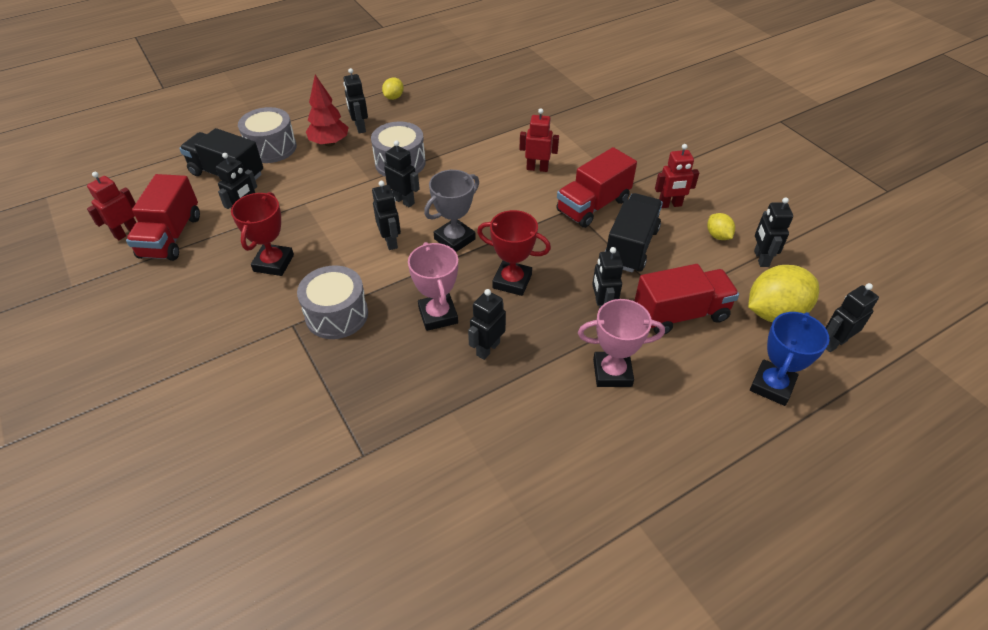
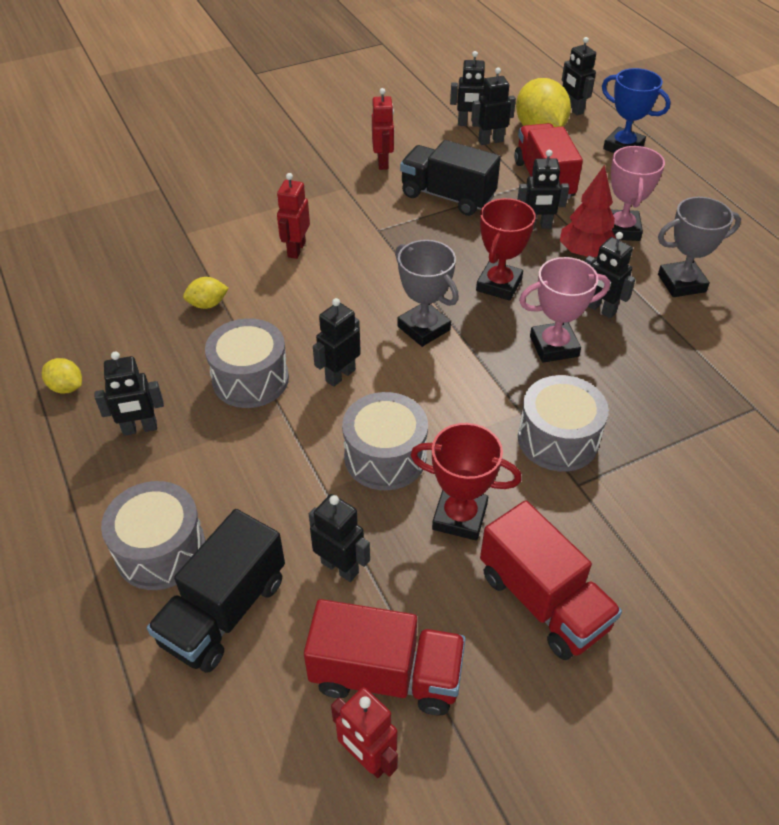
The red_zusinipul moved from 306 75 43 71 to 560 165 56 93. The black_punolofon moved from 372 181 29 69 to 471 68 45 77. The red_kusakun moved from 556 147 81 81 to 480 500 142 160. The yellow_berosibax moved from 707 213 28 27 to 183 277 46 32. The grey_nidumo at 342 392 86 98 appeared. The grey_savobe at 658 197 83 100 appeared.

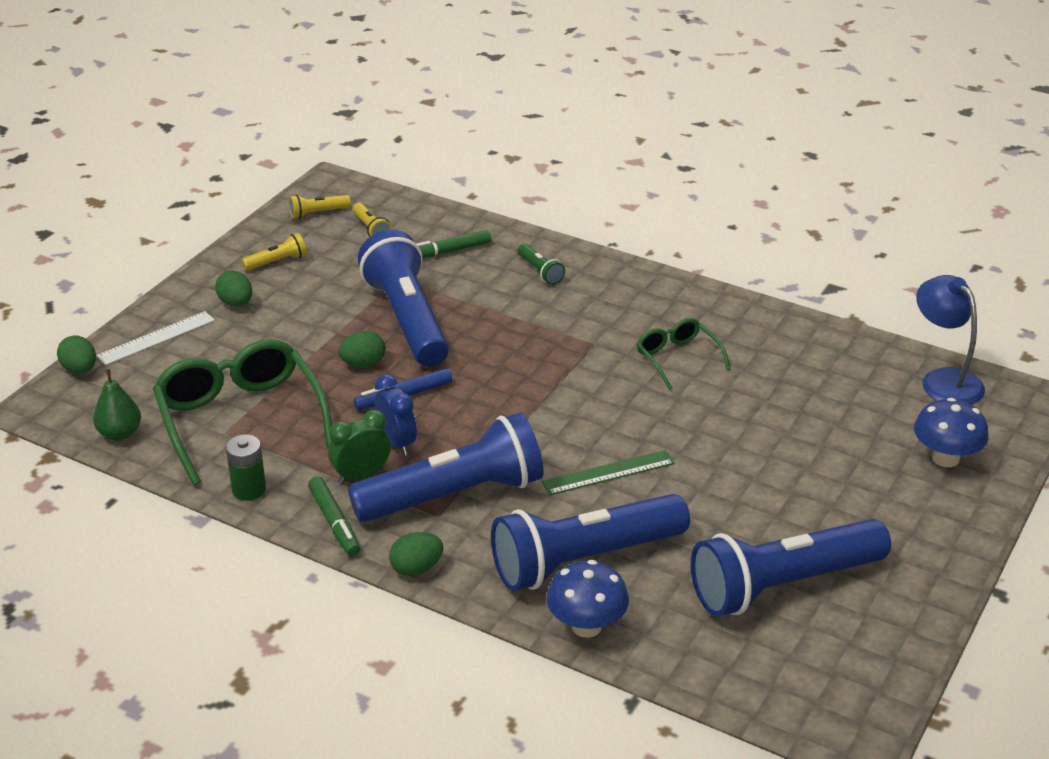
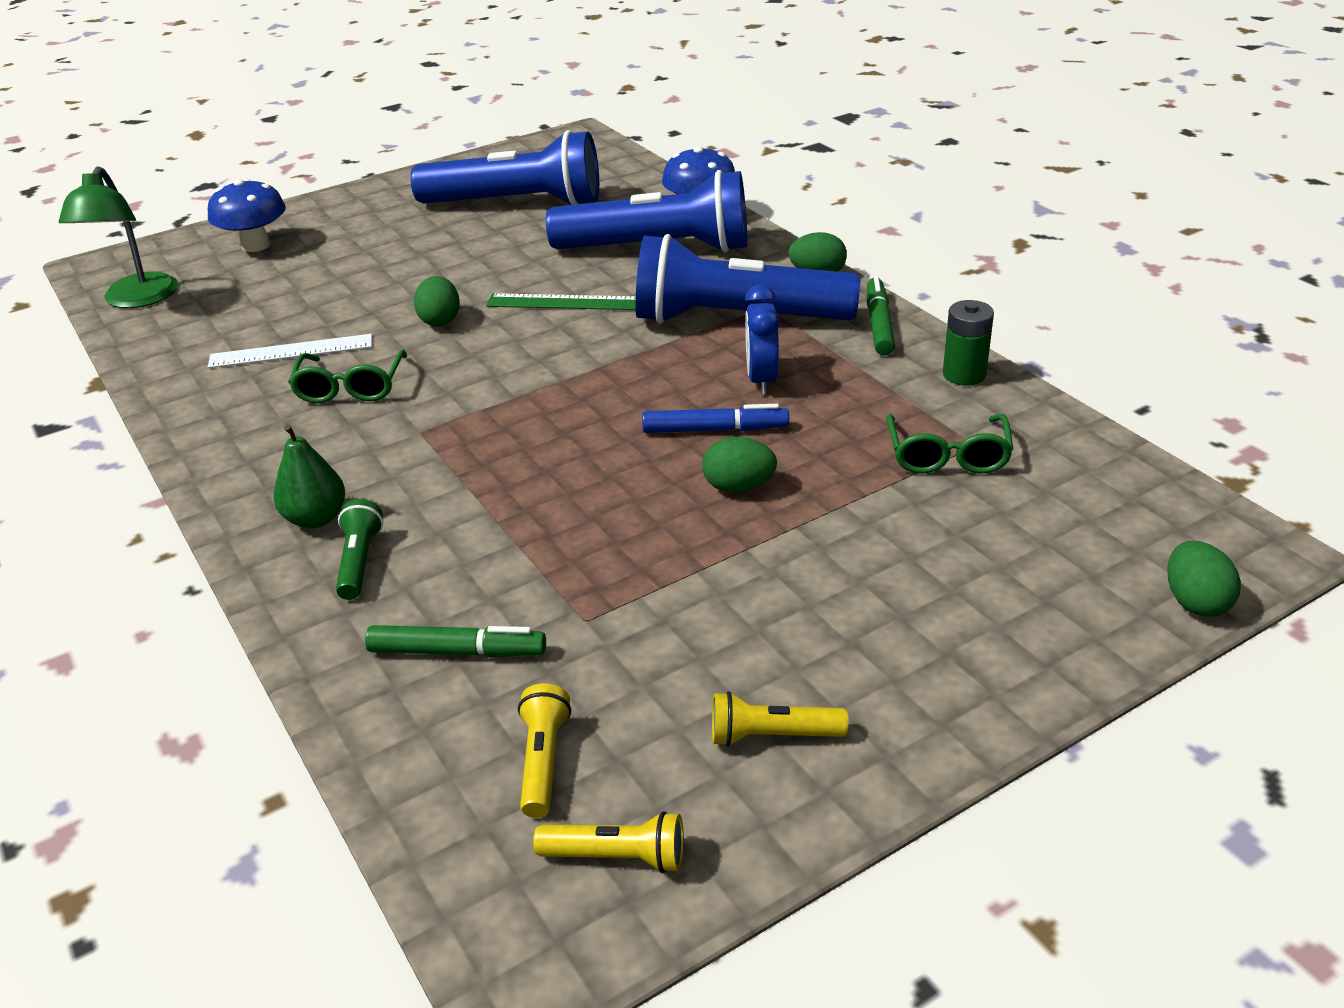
The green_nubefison moved from 93 369 48 72 to 273 424 72 105. The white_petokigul moved from 96 311 119 54 to 208 334 164 34. The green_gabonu at 153 339 179 147 changed to 0.53 times the size. The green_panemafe moved from 215 271 37 35 to 414 276 46 51. The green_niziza at 328 410 63 74 disappeared. The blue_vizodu at 358 230 91 137 disappeared. The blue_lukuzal at 916 275 69 129 became the green_lukuzal at 59 166 119 142.

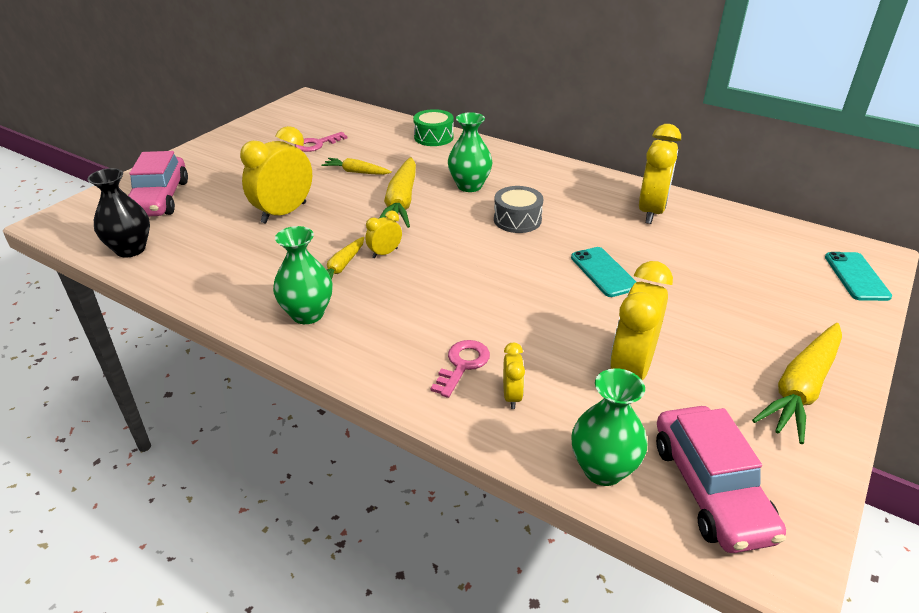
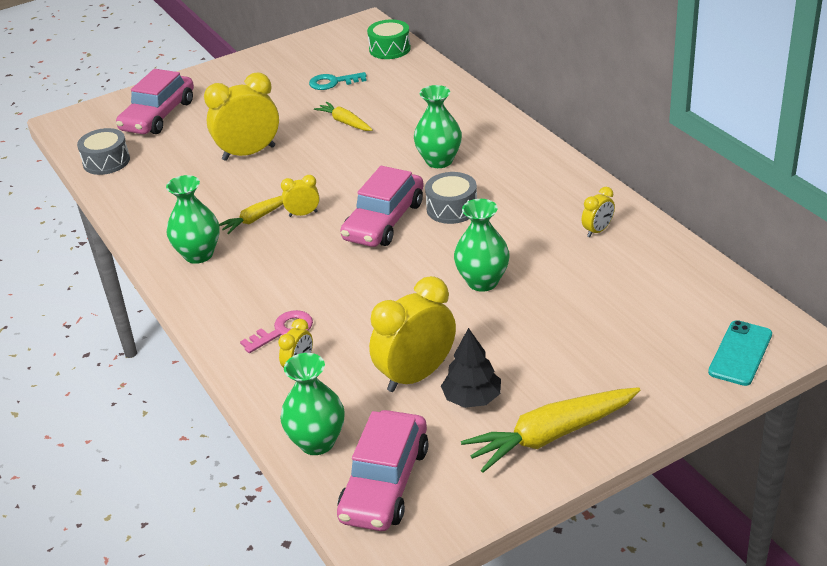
The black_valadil at 88 168 62 89 was replaced by the grey_nidumo at 77 128 53 47. The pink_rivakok at 295 132 53 20 became the turquoise_rivakok at 309 72 58 18. The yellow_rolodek at 379 157 37 71 disappeared. The green_nidumo moved from 413 109 41 37 to 367 19 44 40. The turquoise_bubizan at 571 247 65 50 was replaced by the green_valadil at 454 199 56 93. The yellow_niziza at 639 124 42 100 changed to 0.49 times the size. The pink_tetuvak at 340 166 84 81 appeared. The black_zusinipul at 441 328 60 80 appeared.

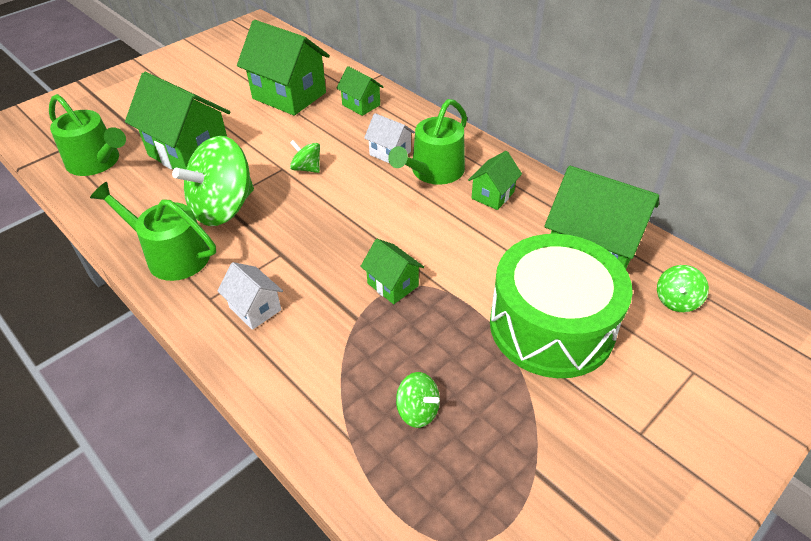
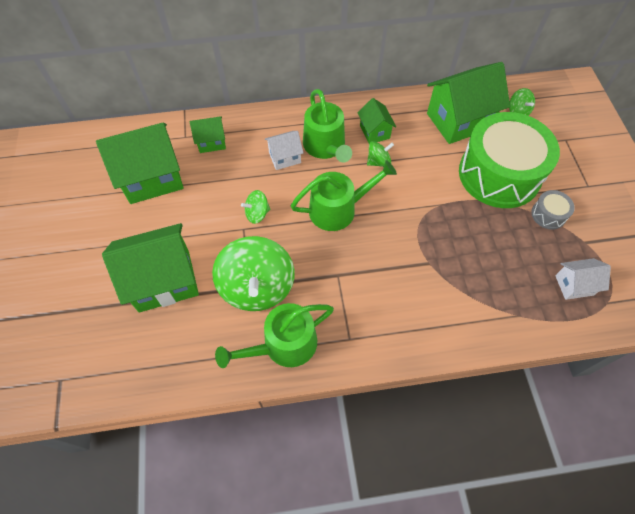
The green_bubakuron moved from 49 94 77 82 to 291 160 106 71. The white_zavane moved from 217 262 66 68 to 555 258 56 42. The green_zavane at 360 239 64 65 disappeared. The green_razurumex moved from 396 372 44 56 to 367 141 27 26. The grey_nidumo at 531 190 44 40 appeared.

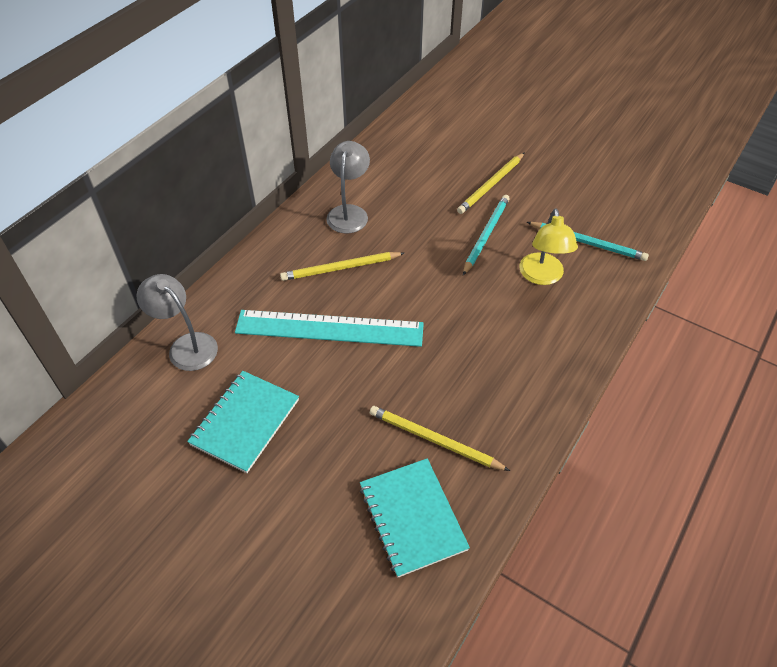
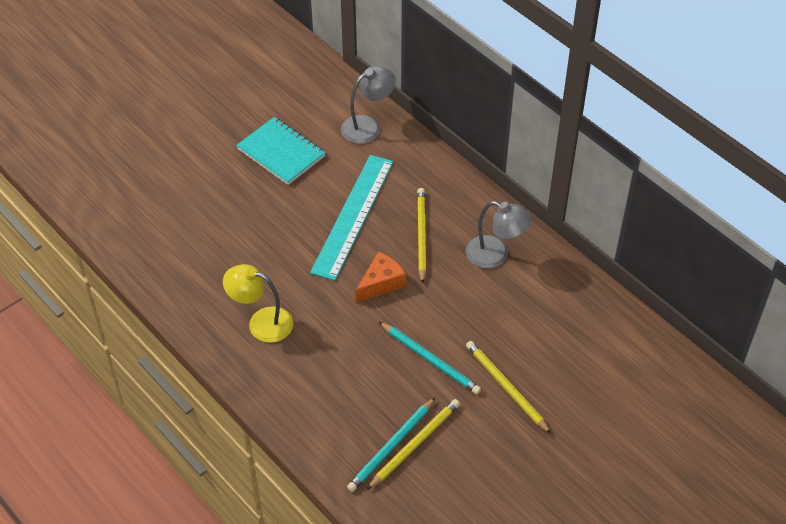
The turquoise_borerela at 360 458 110 119 disappeared. The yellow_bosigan moved from 370 406 140 65 to 367 399 93 91. The yellow_lukuzal moved from 519 208 59 77 to 223 264 70 79. The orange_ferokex at 355 251 51 52 appeared.

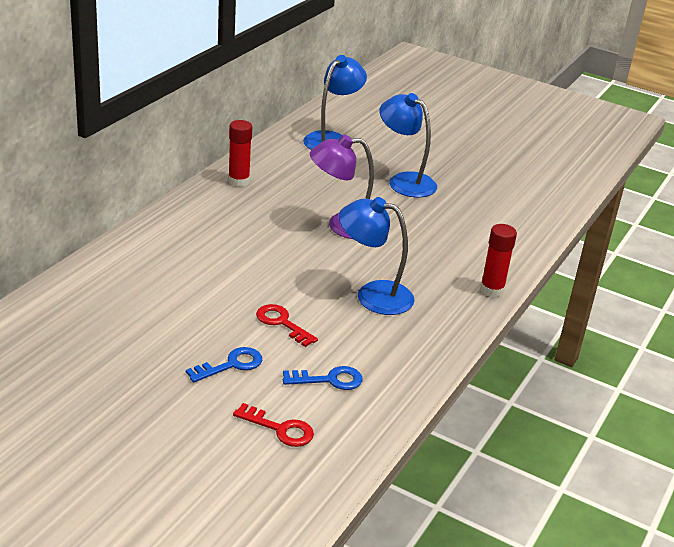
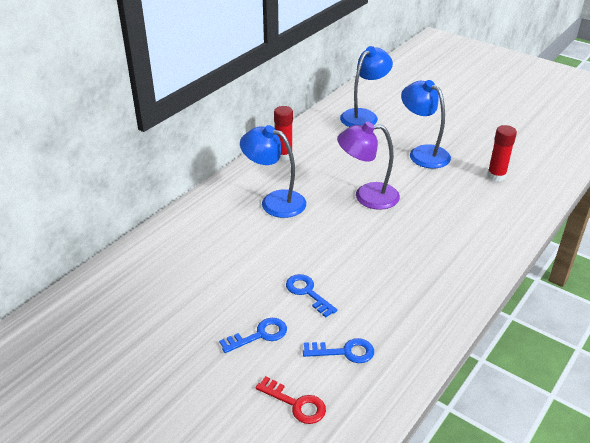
The red_rivakok at 256 304 62 43 became the blue_rivakok at 286 274 52 44. The blue_lukuzal moved from 339 197 76 118 to 240 125 66 93. The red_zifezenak moved from 480 224 37 73 to 487 125 30 56.

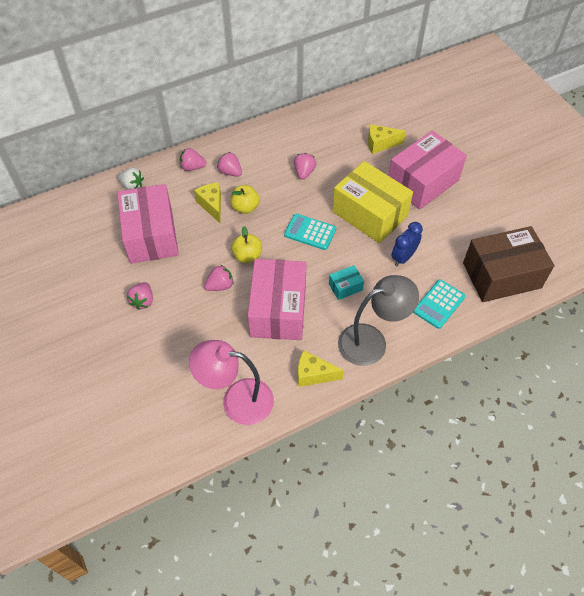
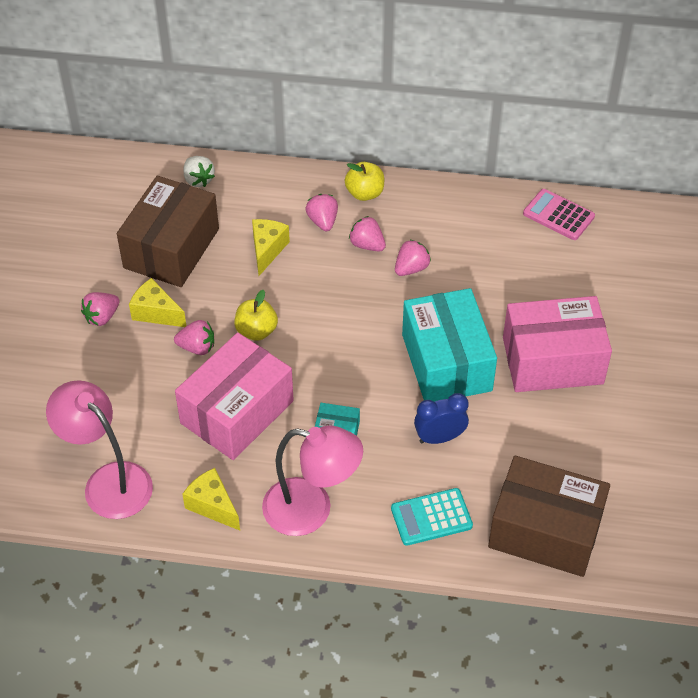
The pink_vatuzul at 117 184 62 80 became the brown_vatuzul at 117 176 102 111. The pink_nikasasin moved from 180 148 26 23 to 349 216 37 35. The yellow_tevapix moved from 230 185 30 29 to 345 162 39 39. The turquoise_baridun at 284 214 52 36 disappeared. The yellow_vatuzul at 332 161 81 82 became the turquoise_vatuzul at 402 288 95 114. The grey_lukuzal at 338 275 81 91 became the pink_lukuzal at 262 426 101 110. The yellow_ferokex moved from 368 124 38 30 to 129 278 57 49. The pink_baridun at 523 189 72 51 appeared.

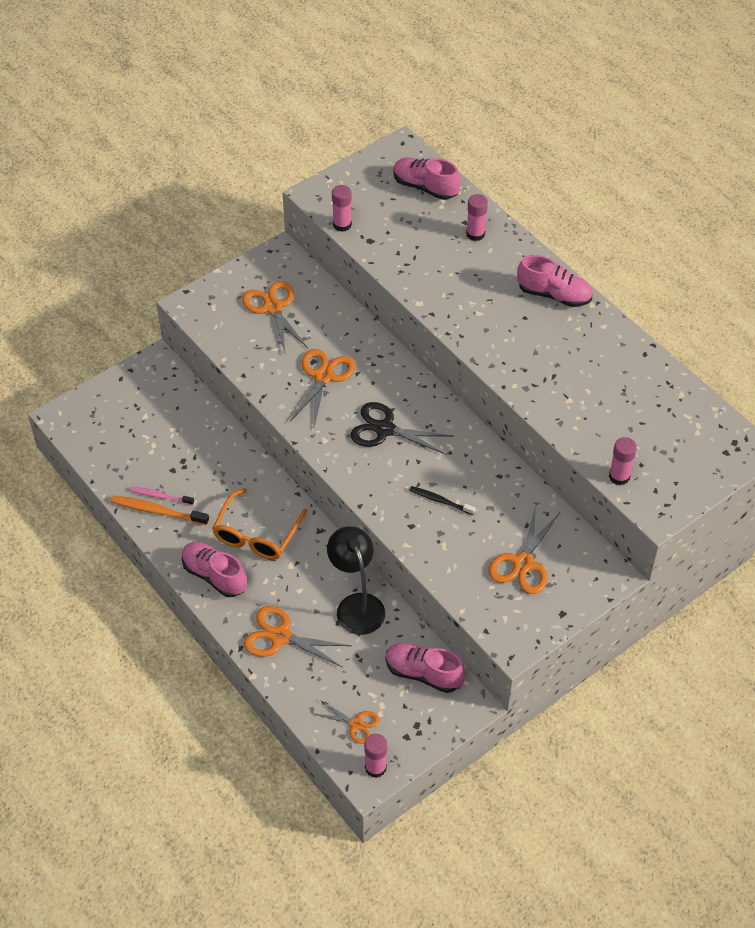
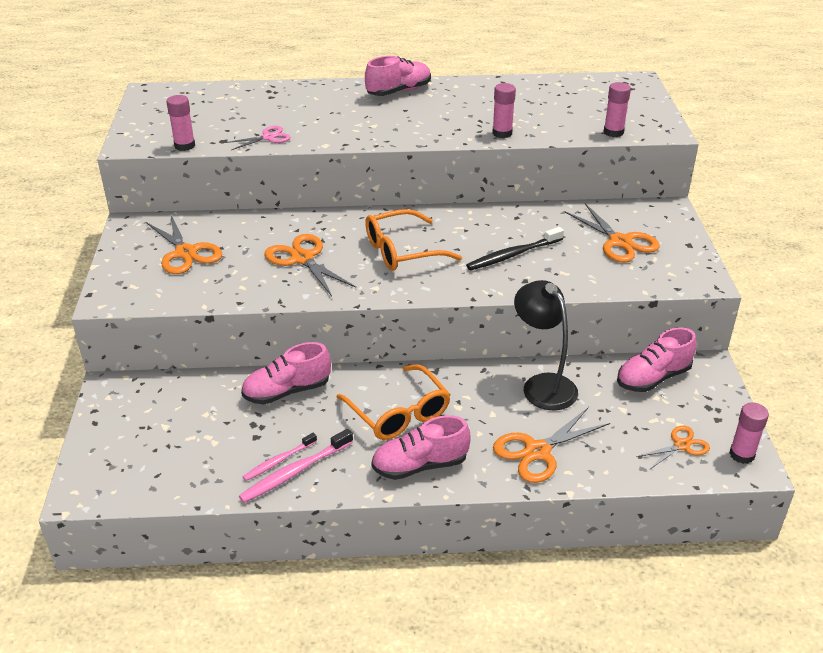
The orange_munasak at 111 495 98 31 became the pink_munasak at 239 429 114 74. The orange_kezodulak at 242 281 66 72 turned 135 degrees counterclockwise. The black_lukuzal at 327 526 58 109 turned 45 degrees clockwise. The black_kezodulak at 350 402 103 53 was replaced by the orange_gabonu at 365 209 97 62. The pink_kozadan moved from 393 158 68 42 to 241 342 90 62. The black_munasak at 410 486 66 29 changed to 1.52 times the size. The pink_zifezenak moved from 466 194 22 47 to 492 83 24 55. The pink_kezodulak at 226 126 64 24 appeared.

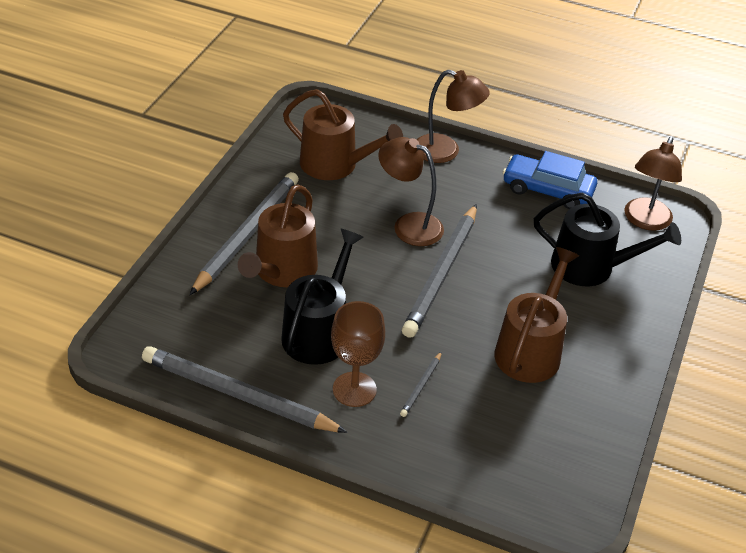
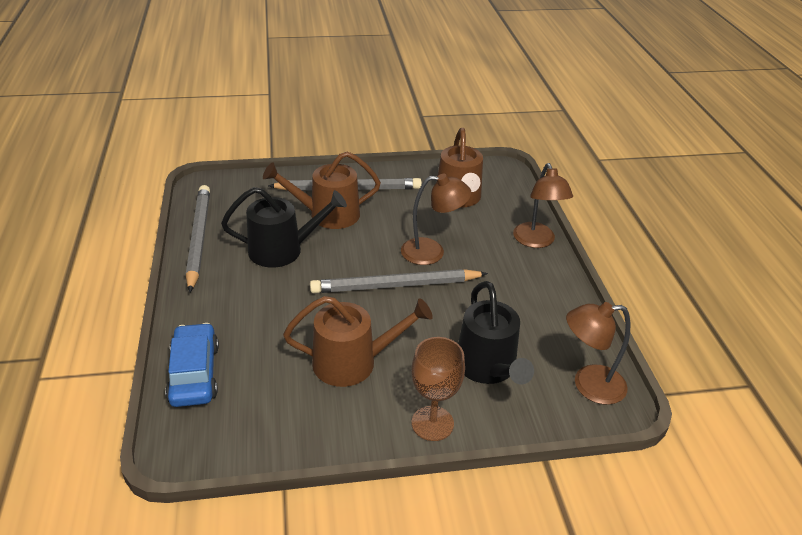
The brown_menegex moved from 331 301 54 106 to 411 337 54 104. The brown_lukuzal at 378 137 66 109 turned 90 degrees clockwise. The grey_bosigan at 400 351 42 66 disappeared. The blue_tetuvak moved from 503 151 94 58 to 165 323 54 84.

